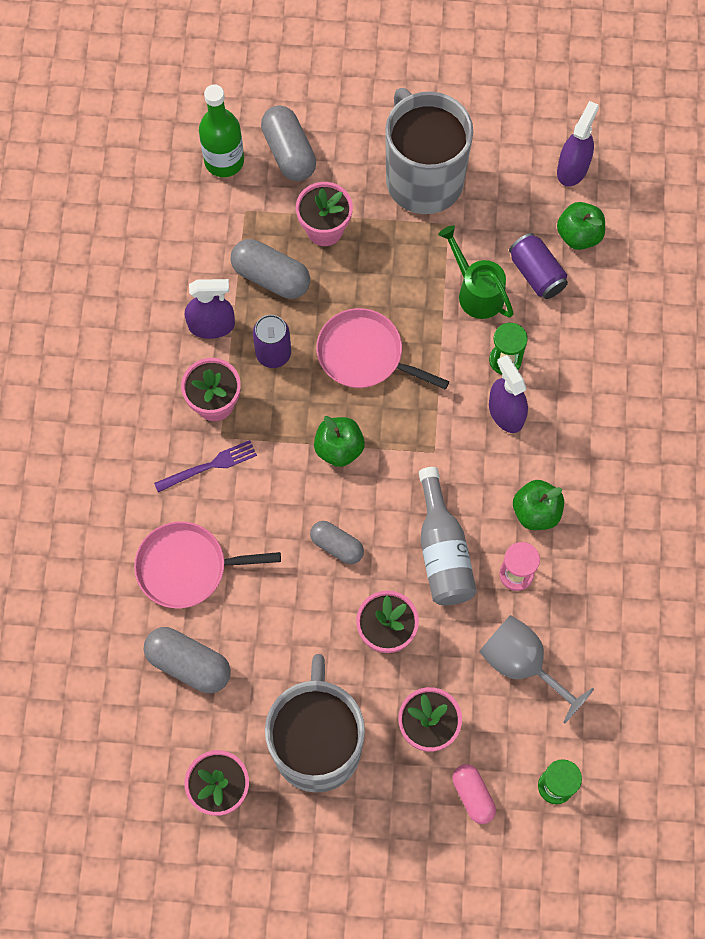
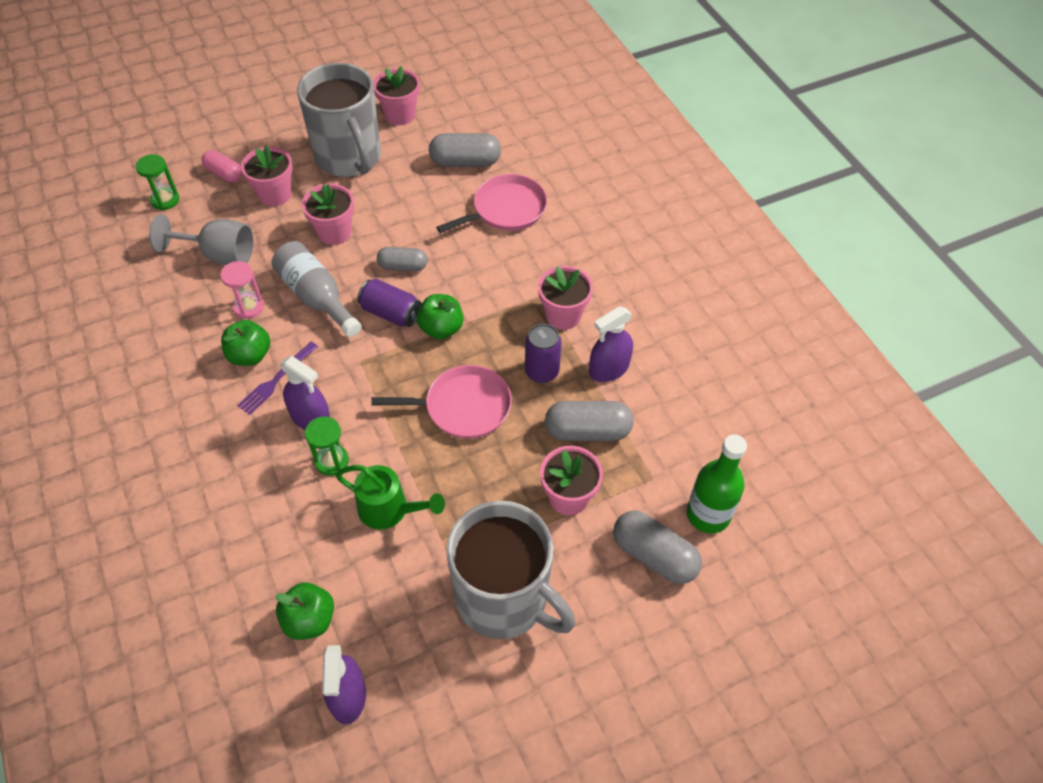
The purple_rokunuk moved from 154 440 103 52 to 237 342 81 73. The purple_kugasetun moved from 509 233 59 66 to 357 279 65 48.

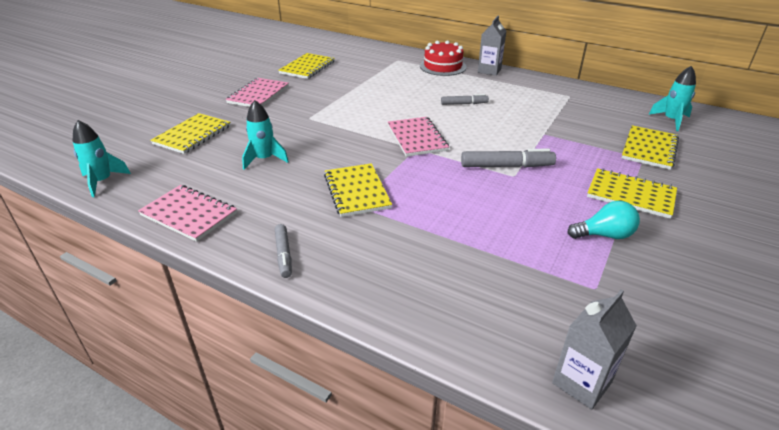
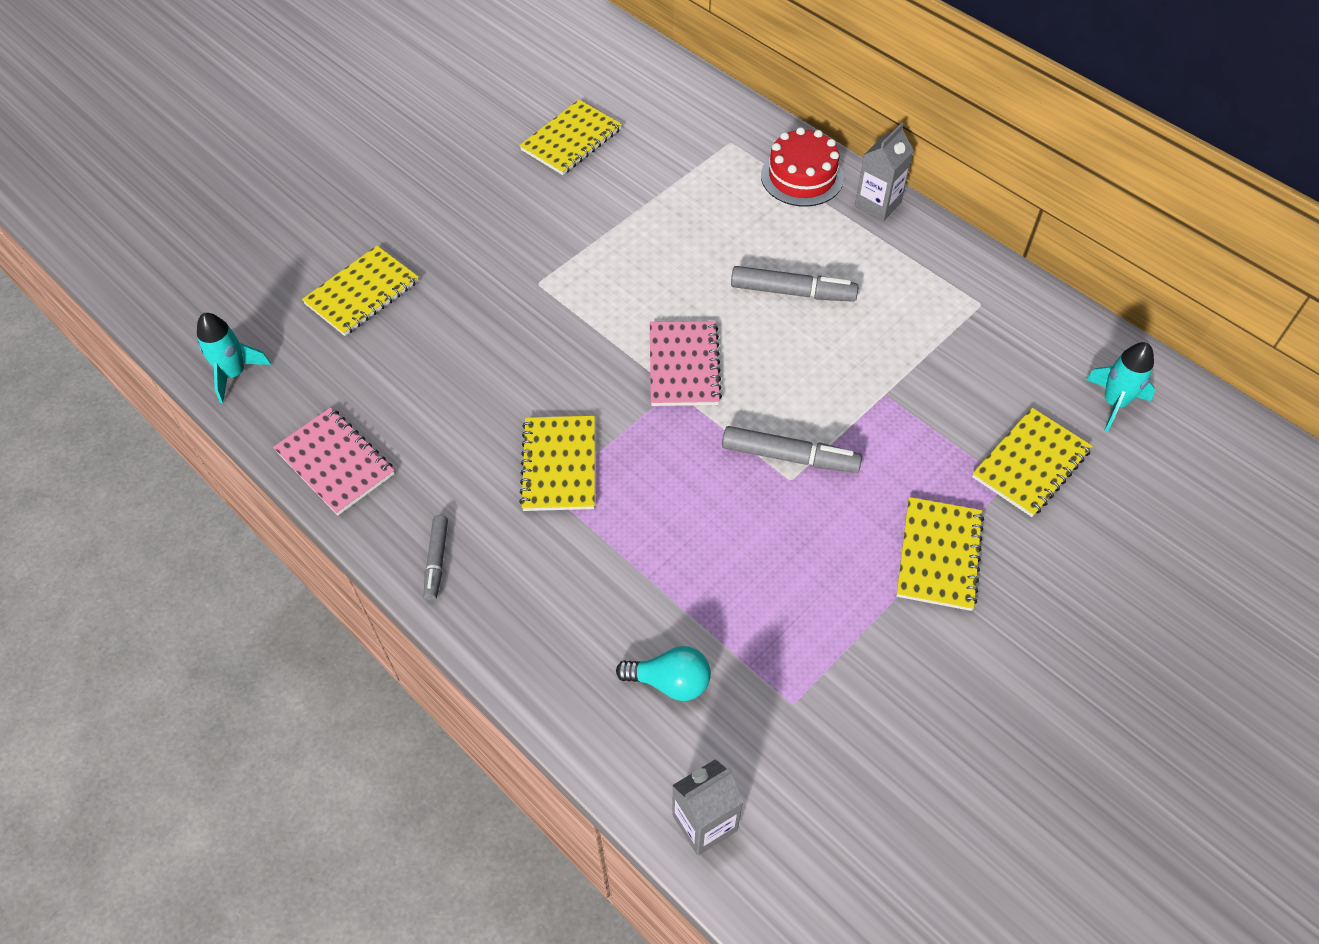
The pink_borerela at 226 78 63 29 disappeared. The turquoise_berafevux at 242 100 47 70 disappeared. The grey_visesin at 441 94 48 11 changed to 1.61 times the size. The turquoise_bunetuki moved from 568 201 72 38 to 616 646 95 55. The yellow_borerela at 587 168 90 51 turned 60 degrees clockwise.

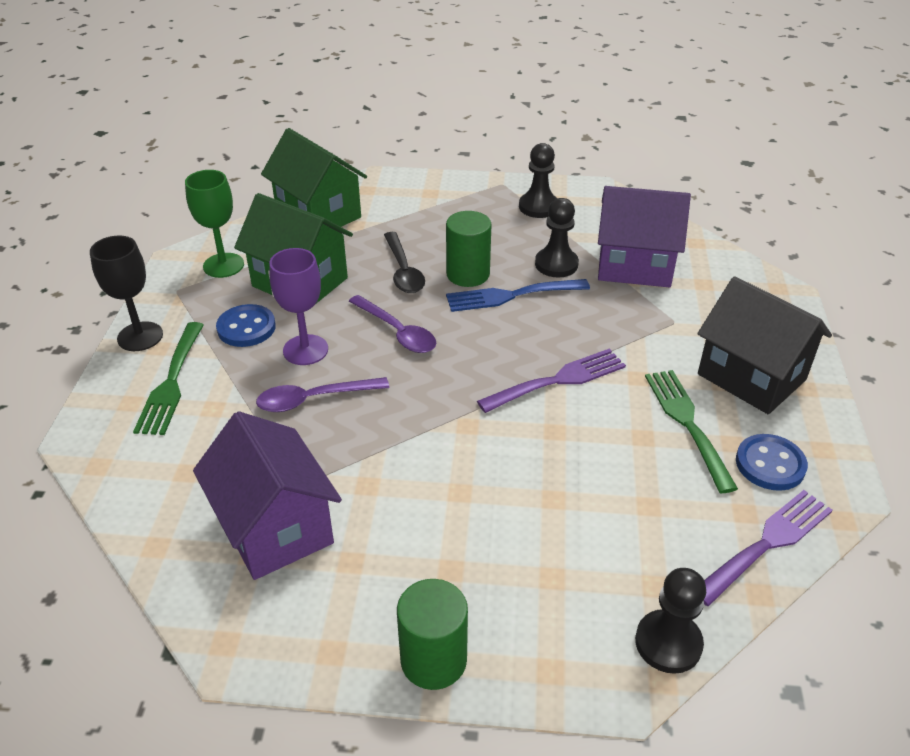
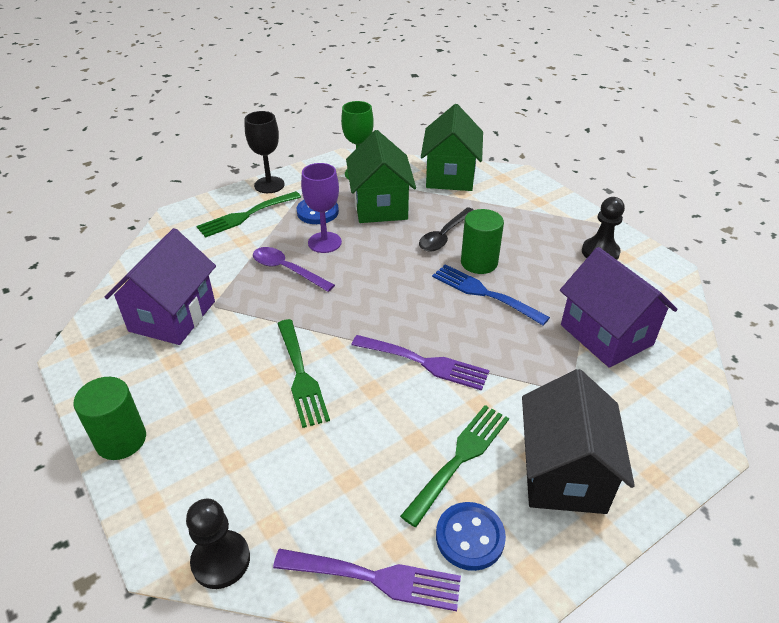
The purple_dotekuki at 348 295 88 58 disappeared. The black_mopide at 535 198 44 80 disappeared. The green_rokunuk at 277 319 53 109 appeared.

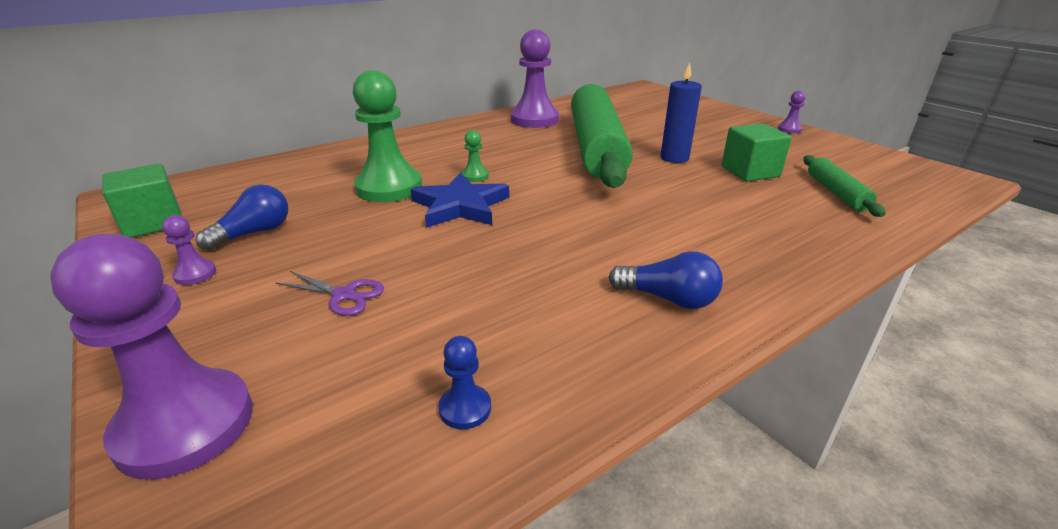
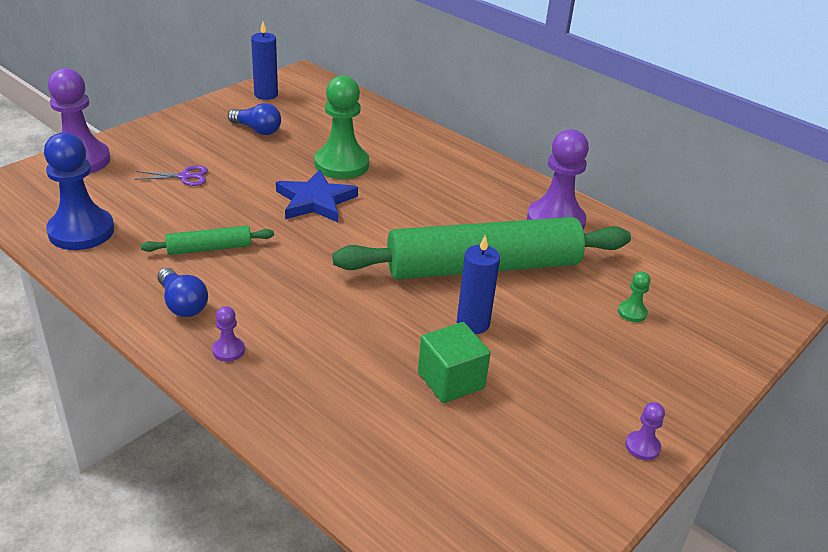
The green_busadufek at 102 164 80 74 was replaced by the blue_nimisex at 251 22 27 78. The purple_mopide moved from 162 215 54 70 to 212 306 33 56. The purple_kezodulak at 275 271 109 45 turned 105 degrees counterclockwise. The blue_mopide at 439 336 52 93 changed to 2.30 times the size. The green_mopide moved from 461 130 28 52 to 618 271 32 51. The blue_bunetuki at 609 251 114 58 turned 45 degrees counterclockwise. The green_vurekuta moved from 803 155 83 62 to 141 226 133 29.

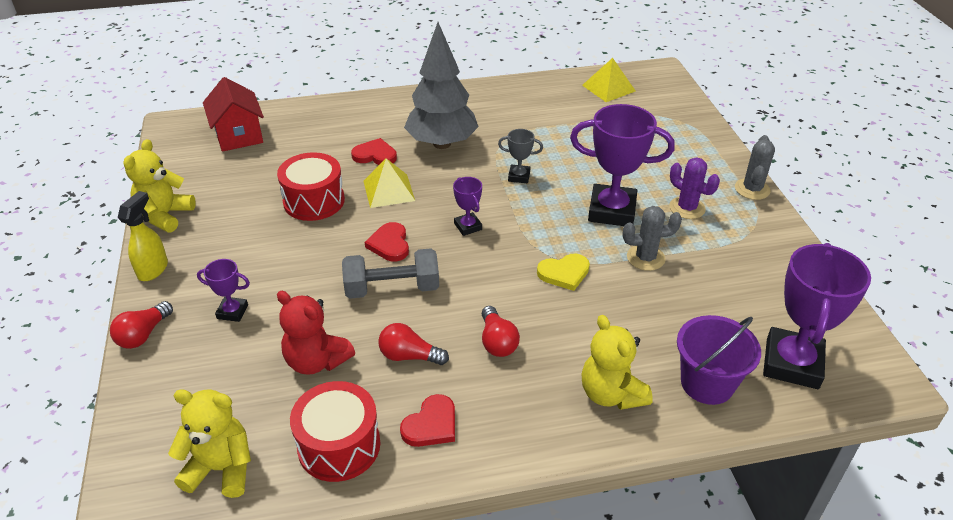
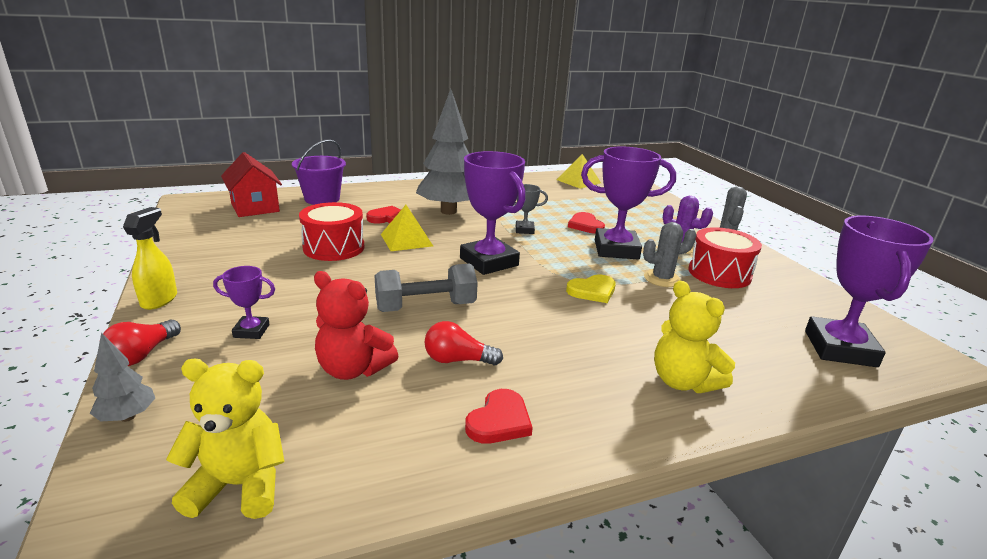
The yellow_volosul at 123 139 73 93 disappeared. The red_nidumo moved from 290 381 90 101 to 688 227 74 61. The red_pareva moved from 365 222 44 39 to 568 212 37 22. The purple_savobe at 453 177 29 59 changed to 2.09 times the size. The red_bunetuki at 482 306 38 51 disappeared. The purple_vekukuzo moved from 677 315 84 90 to 292 139 54 66. The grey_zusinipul at 90 332 65 90 appeared.

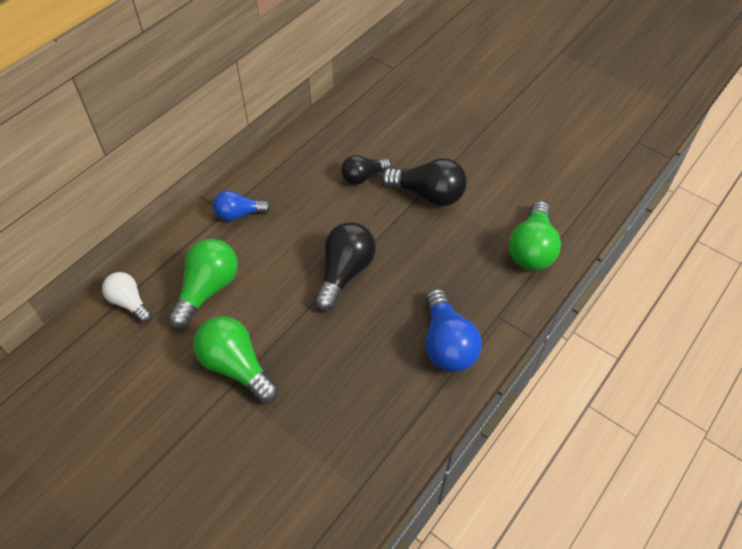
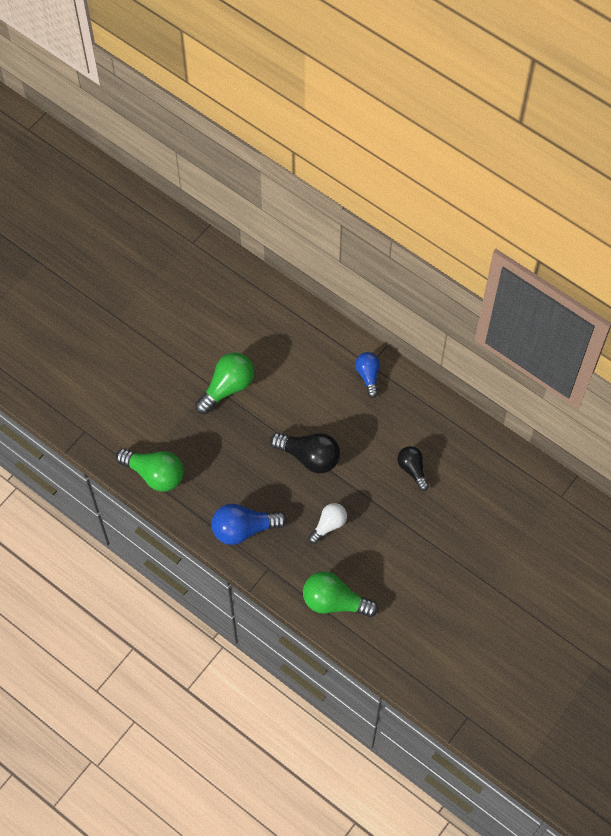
The white_bunetuki moved from 102 272 50 51 to 308 503 39 41. The green_bunetuki moved from 168 239 70 90 to 116 449 68 43. The black_bunetuki at 381 158 86 48 disappeared.

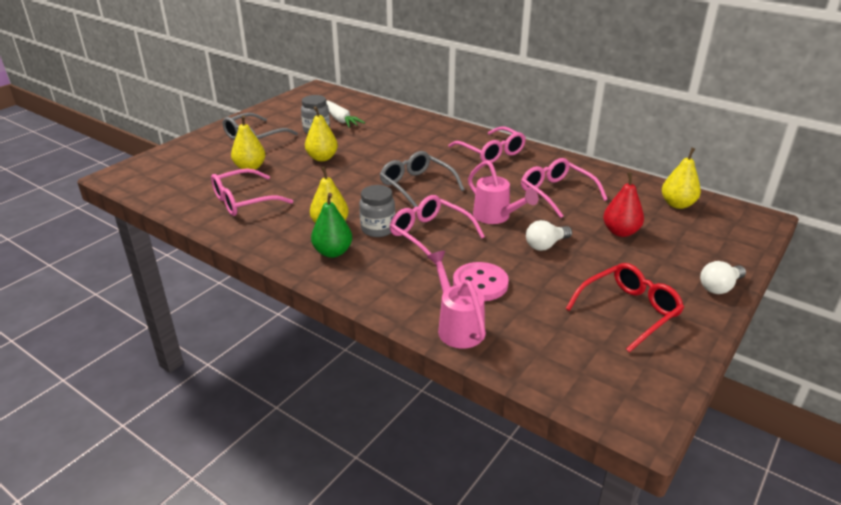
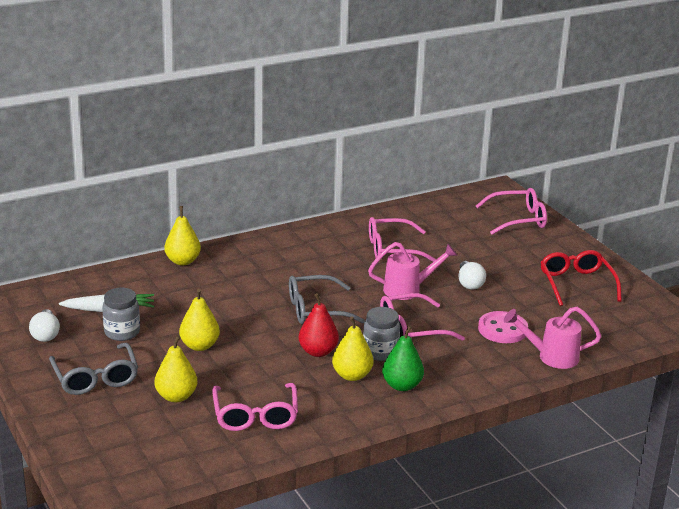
The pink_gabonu moved from 448 126 78 37 to 476 188 71 47. The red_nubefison moved from 603 172 41 65 to 299 293 40 64. The yellow_nubefison moved from 662 148 39 61 to 164 206 37 59. The white_bunetuki moved from 700 261 46 33 to 29 309 31 33.

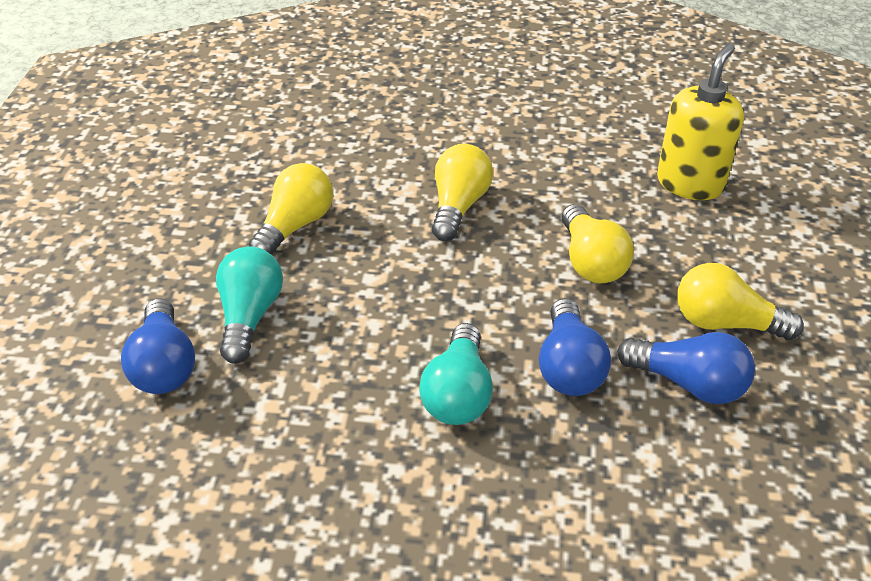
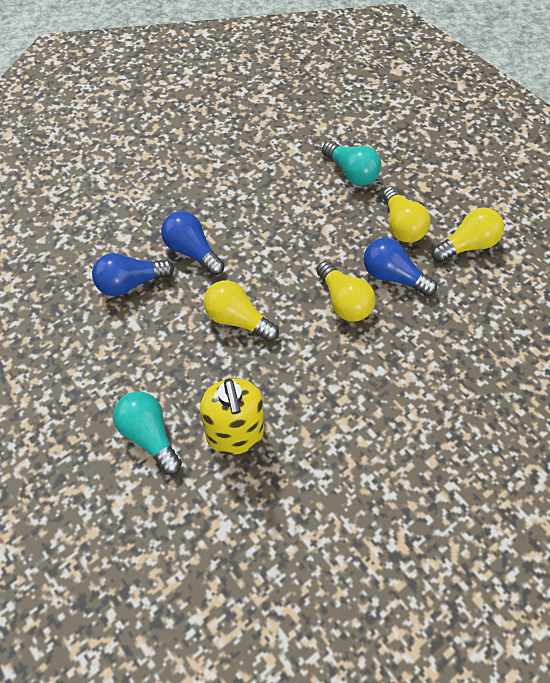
The blue_bunetuki moved from 121 298 74 96 to 364 238 73 58. The turquoise_bunetuki moved from 419 323 74 102 to 113 391 69 84. The yellow_bunetuki moved from 677 263 127 77 to 432 207 72 55.

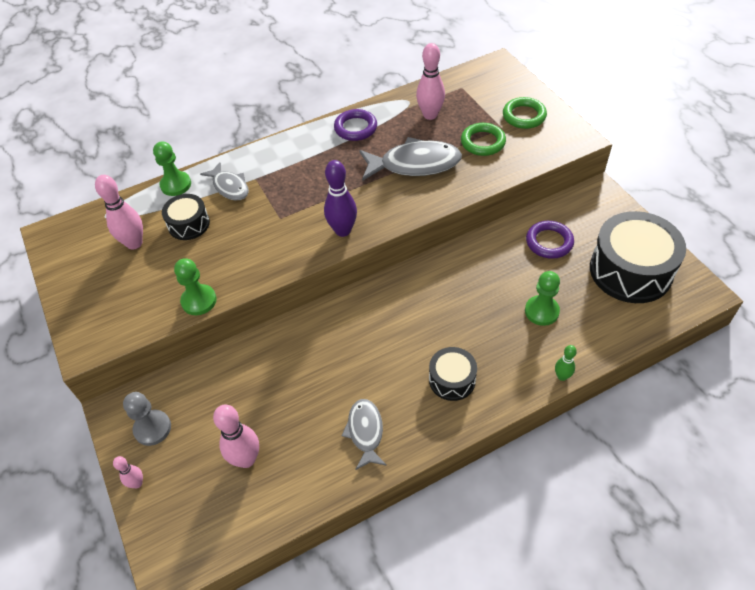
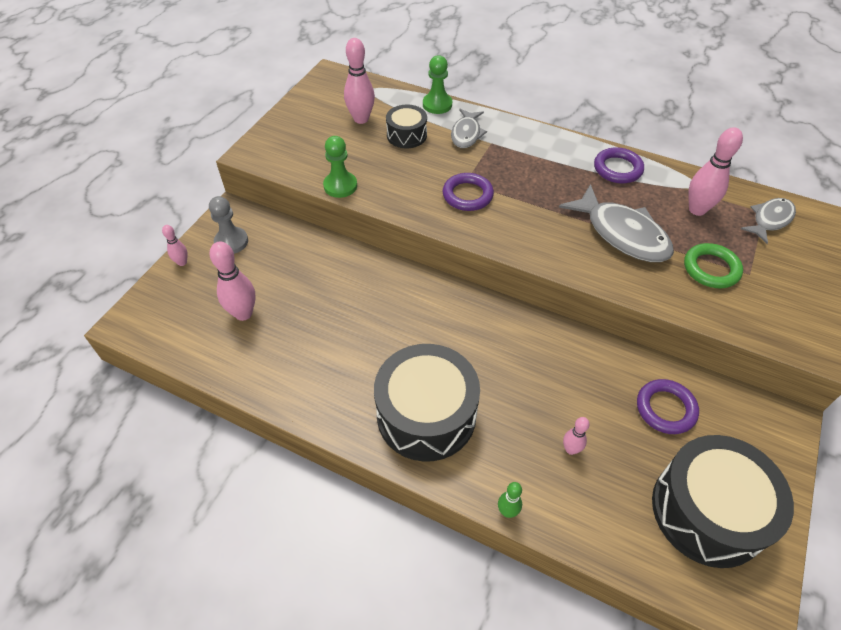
The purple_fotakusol at 324 160 33 77 disappeared. The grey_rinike moved from 342 399 45 71 to 741 198 55 46. The black_nidumo at 429 347 48 54 changed to 1.90 times the size. The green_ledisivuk at 503 97 44 32 disappeared. The green_mopide at 525 271 35 55 was replaced by the pink_fotakusol at 563 417 27 38. The purple_ledisivuk at 443 173 51 38 appeared.

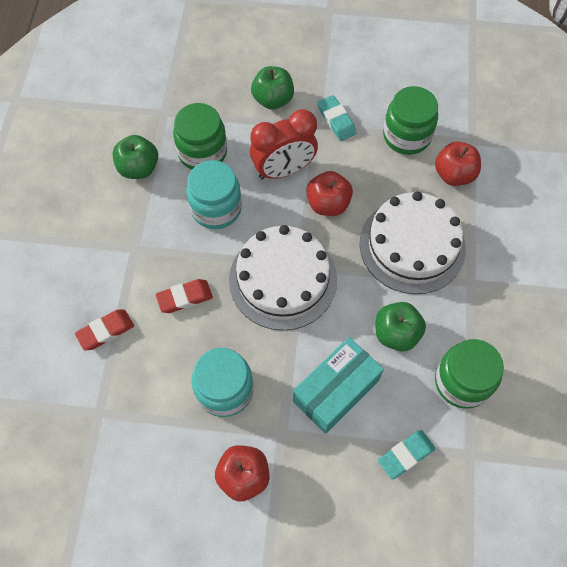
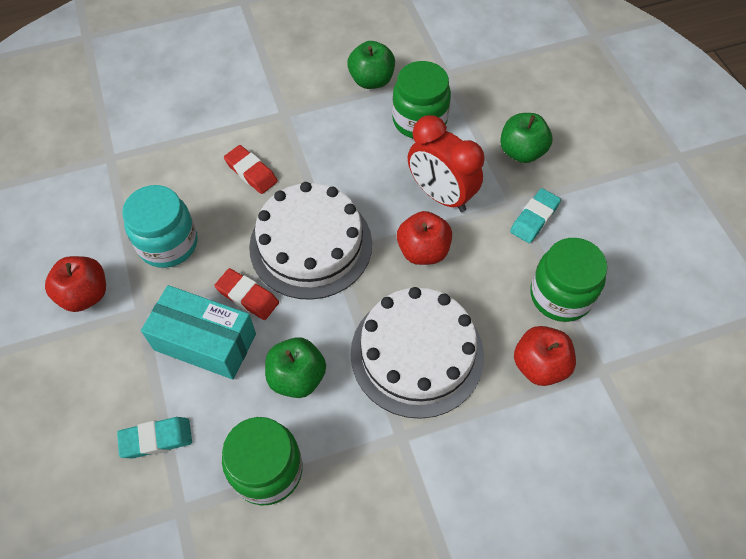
The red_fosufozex moved from 75 310 59 40 to 214 268 65 52. The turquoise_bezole at 186 160 56 69 disappeared. The turquoise_fosufozex at 378 430 58 50 turned 45 degrees counterclockwise.

